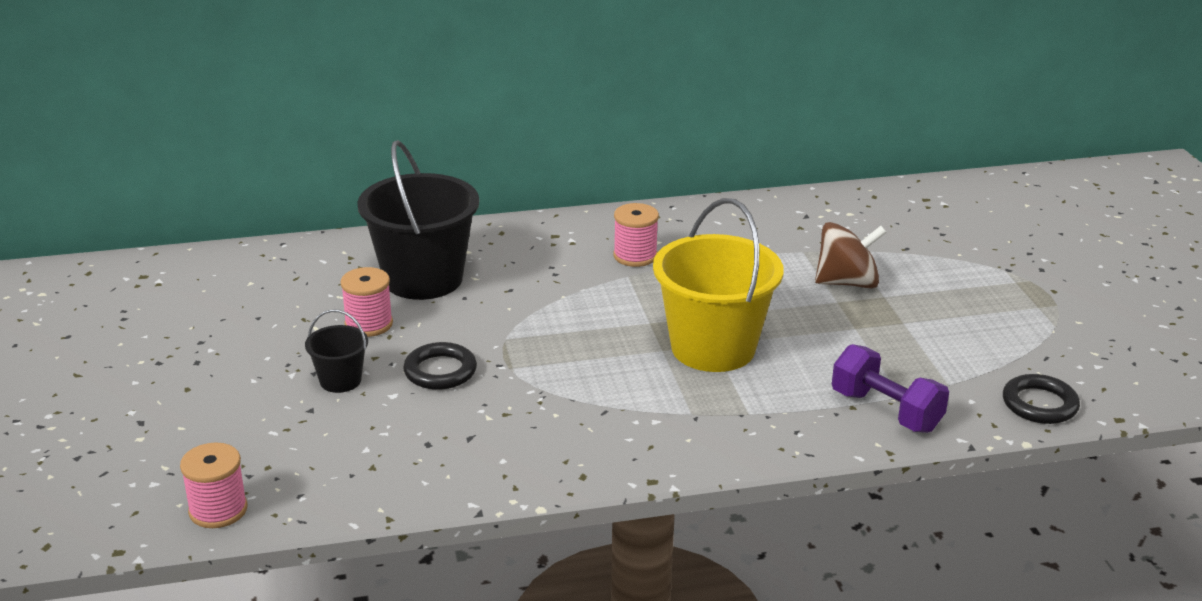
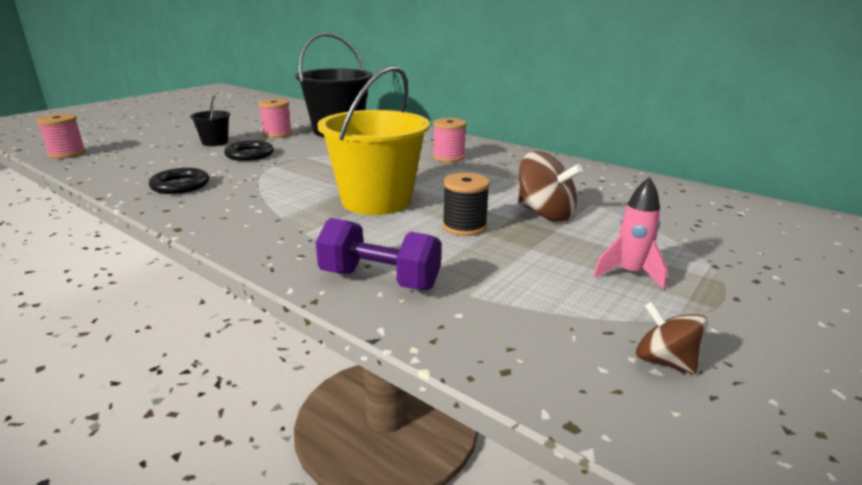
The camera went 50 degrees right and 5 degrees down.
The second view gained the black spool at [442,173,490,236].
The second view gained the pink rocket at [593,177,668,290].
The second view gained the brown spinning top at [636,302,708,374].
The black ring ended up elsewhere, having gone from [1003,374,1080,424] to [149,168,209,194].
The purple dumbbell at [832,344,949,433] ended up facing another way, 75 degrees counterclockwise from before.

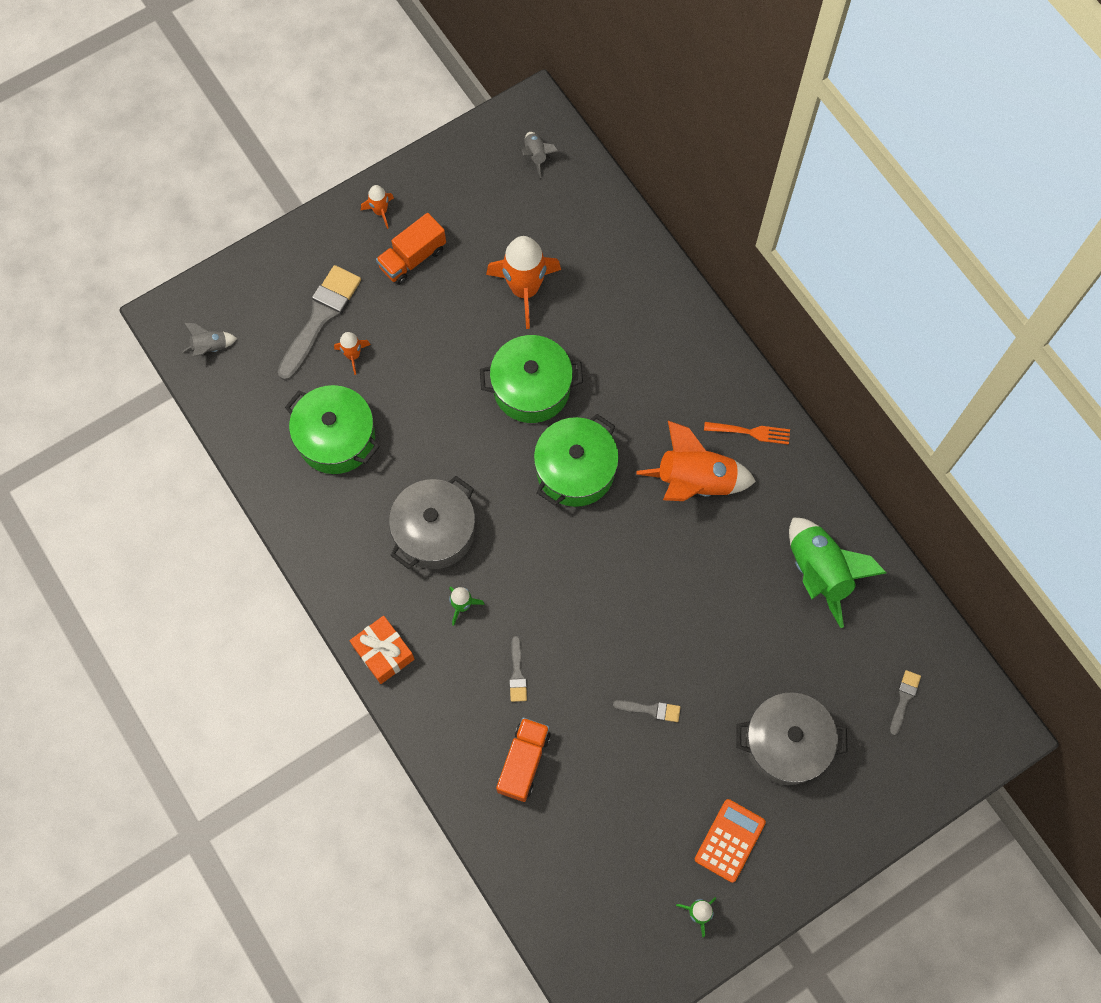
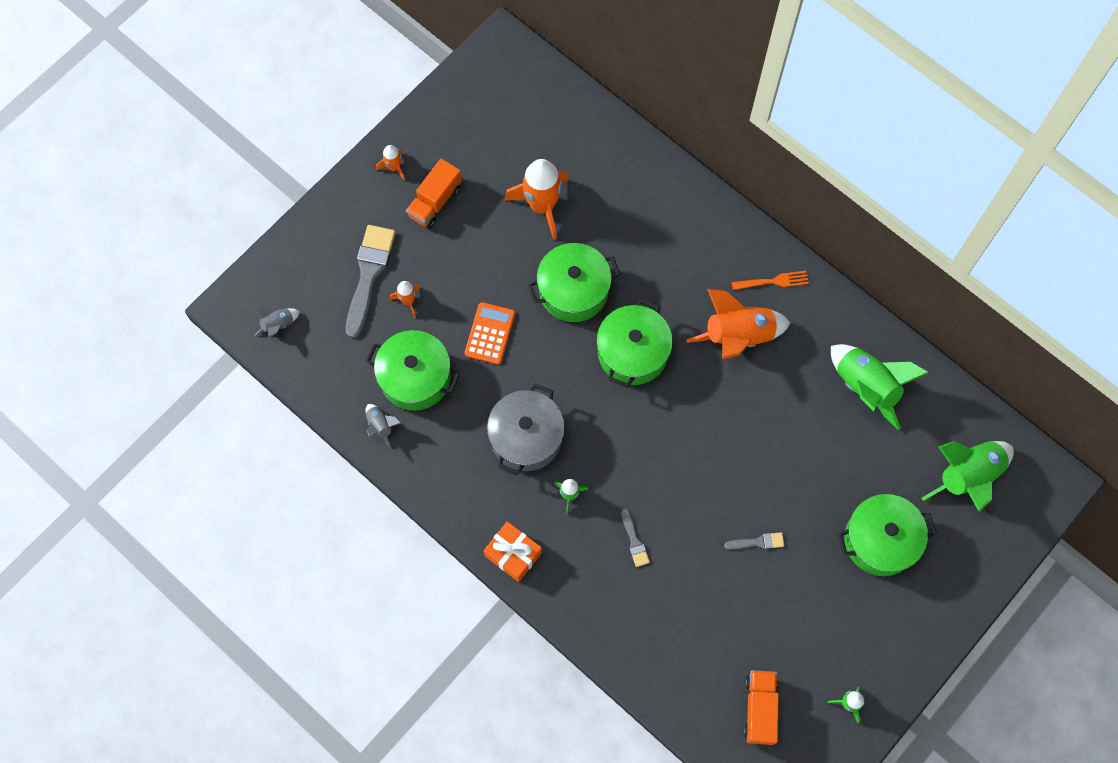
The camera went 15 degrees left and 0 degrees up.
The orange truck ended up elsewhere, having gone from [496,717,551,802] to [744,670,779,745].
The grey rocket ended up elsewhere, having gone from [522,132,558,178] to [366,404,401,448].
The orange calculator ended up elsewhere, having gone from [695,799,766,883] to [464,302,515,365].
Where the grey brush stood at [890,670,921,735], the green rocket came to stand at [922,441,1014,512].
What was the grey pot at [737,692,847,785] turned into the green pot at [837,494,937,576].

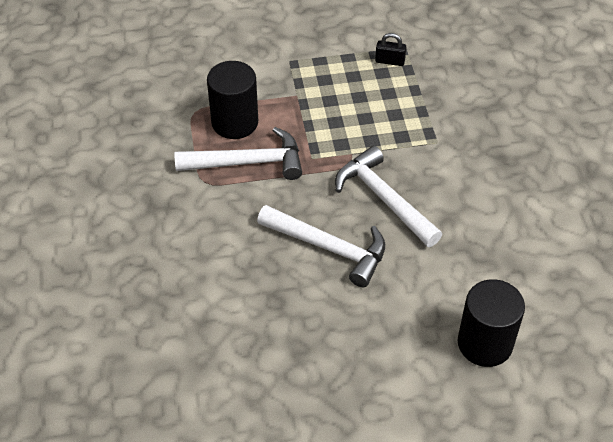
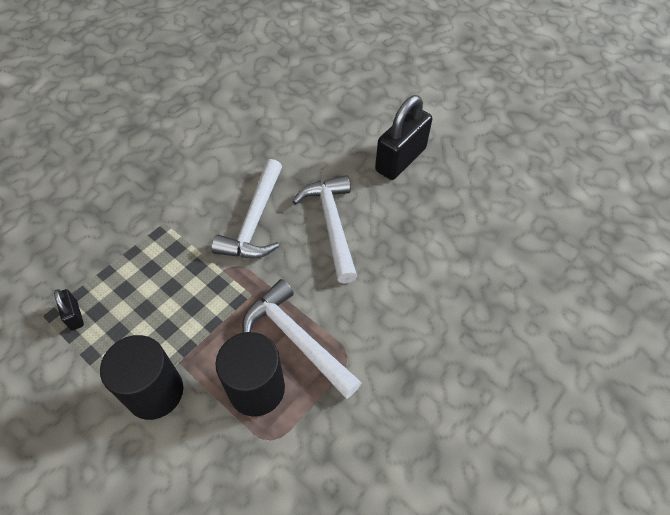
The camera went 130 degrees left and 5 degrees up.
The second view gained the black padlock at [375,95,432,180].
The black cylinder ended up elsewhere, having gone from [458,279,525,367] to [100,335,183,420].

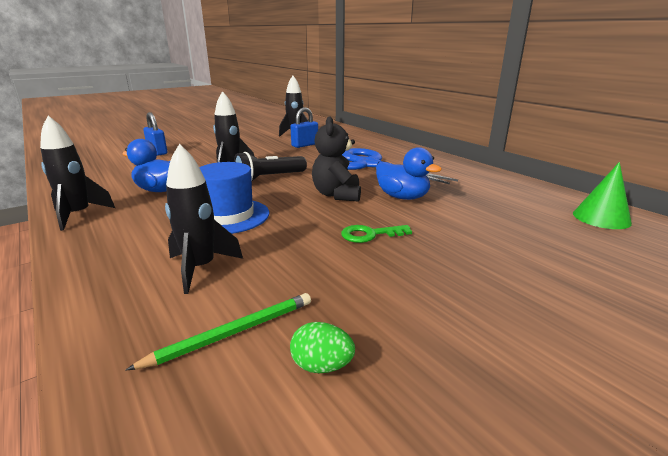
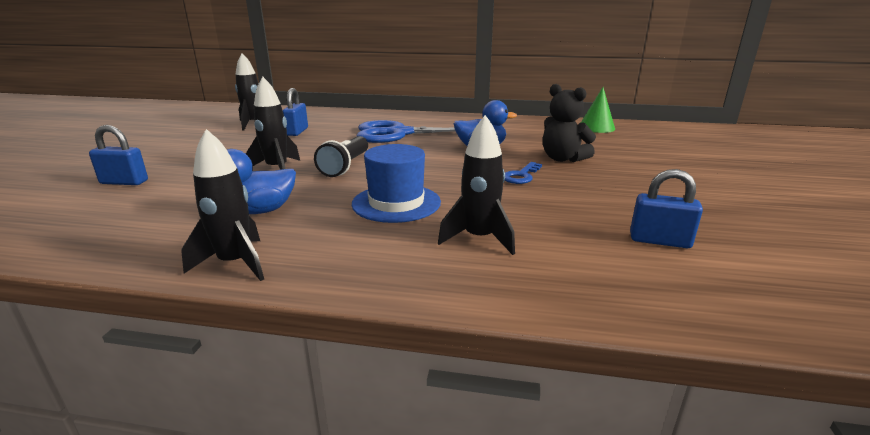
The camera went 45 degrees left and 0 degrees up.
The second view lost the green pencil at [125,293,311,371].
The black teddy bear ended up elsewhere, having gone from [312,116,361,202] to [543,84,596,162].
Where the green egg stood at [290,322,355,373], the blue padlock came to stand at [630,169,703,248].
What was the green key at [341,225,412,243] turned into the blue key at [505,162,542,184].

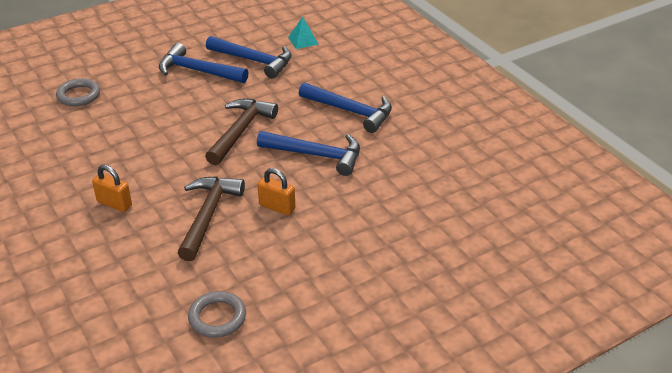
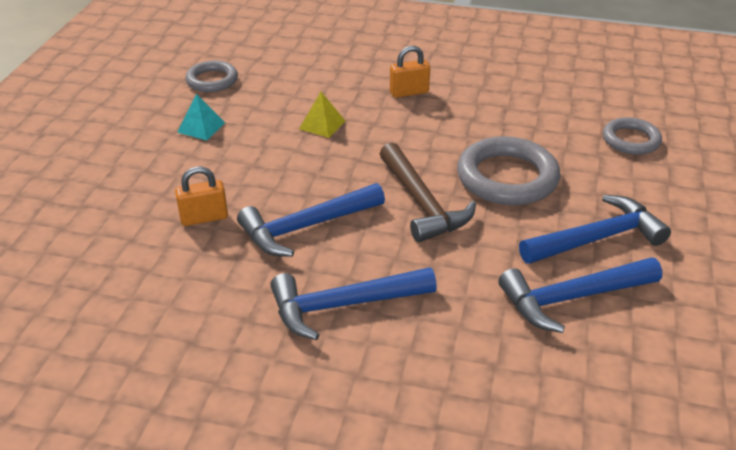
The camera went 135 degrees right and 0 degrees up.
The second view gained the grey ring at [457,136,560,205].
The orange padlock ended up elsewhere, having gone from [257,168,295,215] to [175,167,228,226].
The turquoise pyramid ended up elsewhere, having gone from [288,17,319,49] to [177,94,225,140].
Where the brown hammer stood at [178,176,245,261], the yellow pyramid came to stand at [299,92,345,138].

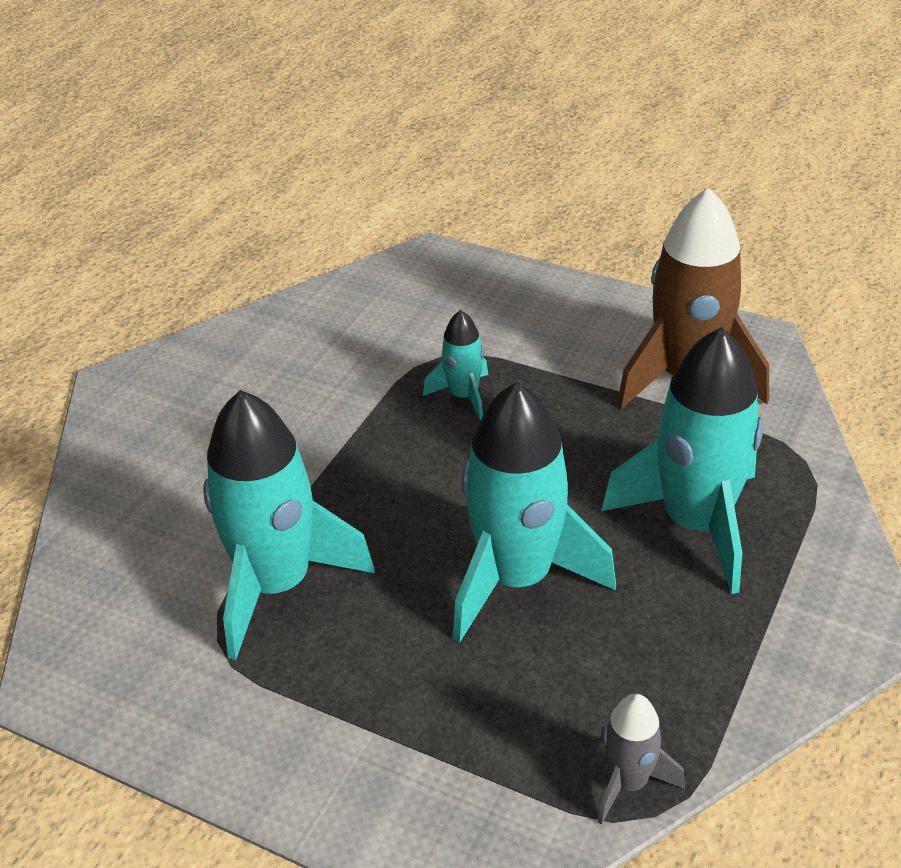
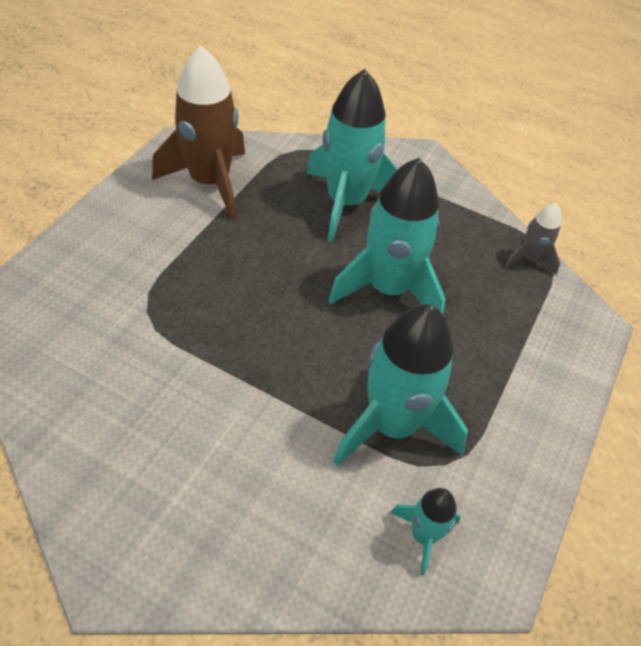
The camera went 95 degrees left and 10 degrees up.
The turquoise rocket ended up elsewhere, having gone from [423,310,488,421] to [390,488,461,576].

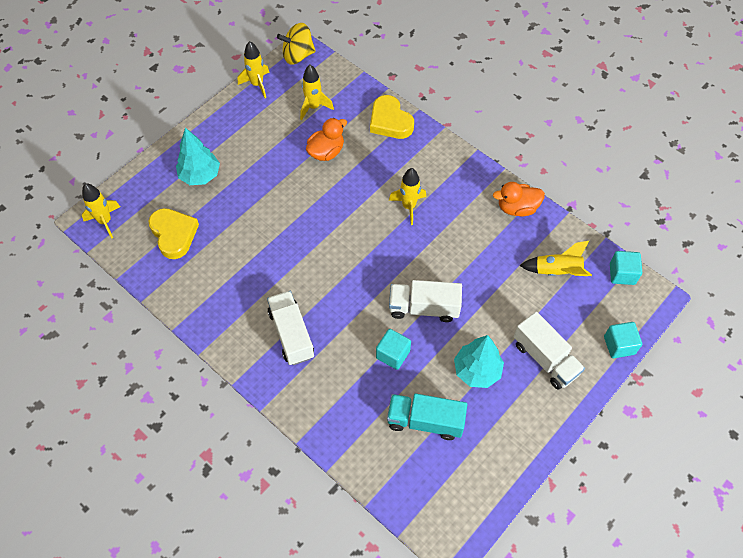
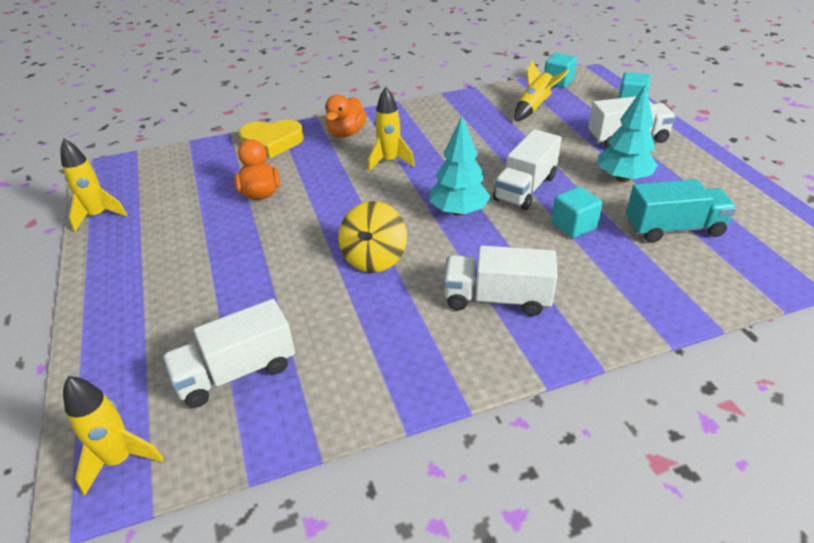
The camera went 60 degrees left and 20 degrees down.
The second view lost the yellow rocket at [300,65,334,120].
The turquoise tree ended up elsewhere, having gone from [176,128,220,185] to [430,116,491,216].
The yellow spinning top ended up elsewhere, having gone from [277,23,316,65] to [338,201,407,272].
The orange duck ended up elsewhere, having gone from [493,182,545,216] to [325,95,367,137].
Where the yellow heart stood at [148,208,199,259], the white truck came to stand at [163,299,295,408].
The turquoise truck at [387,394,468,440] ended up facing another way, 135 degrees counterclockwise from before.

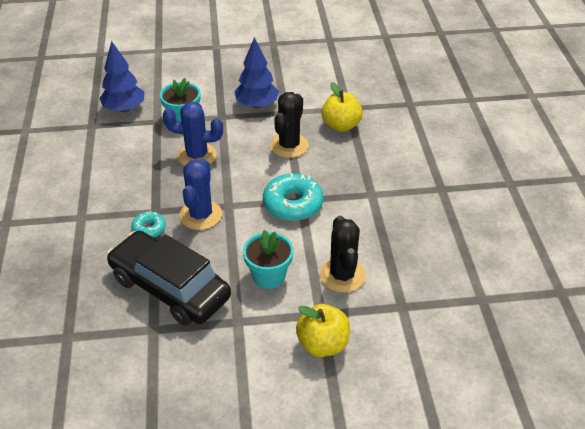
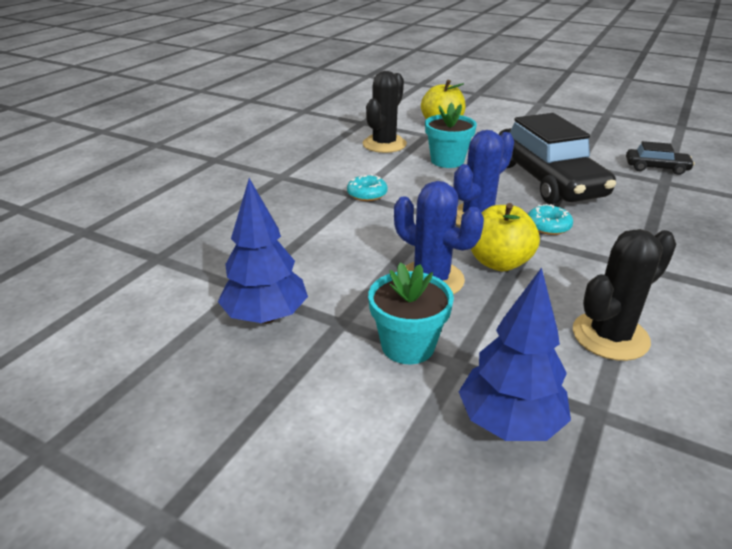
The camera went 145 degrees left and 10 degrees down.
The second view gained the black car at [626,141,695,175].
The black cactus ended up elsewhere, having gone from [270,92,309,158] to [573,229,676,361].
The yellow apple ended up elsewhere, having gone from [322,82,363,132] to [471,203,540,271].
The size of the turquoise donut at [263,173,324,221] changed by a factor of 0.54.

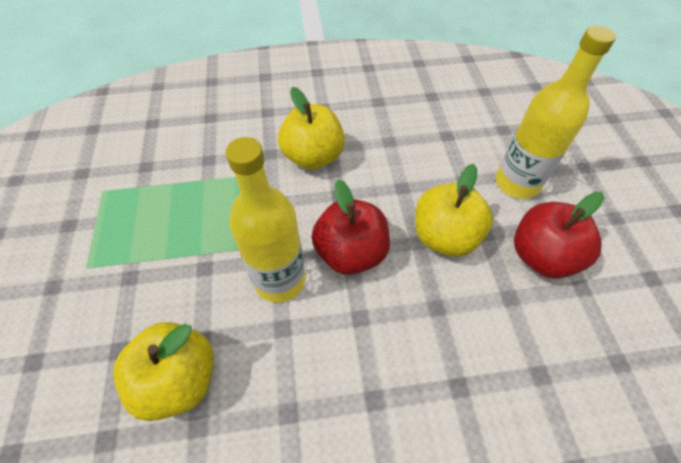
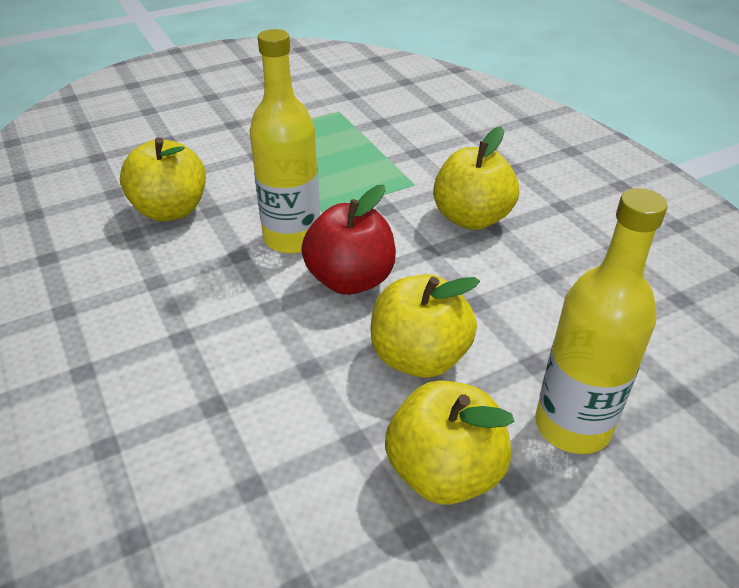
The camera went 70 degrees right and 15 degrees down.
What was the red apple at [514,192,604,279] turned into the yellow apple at [385,380,514,505].

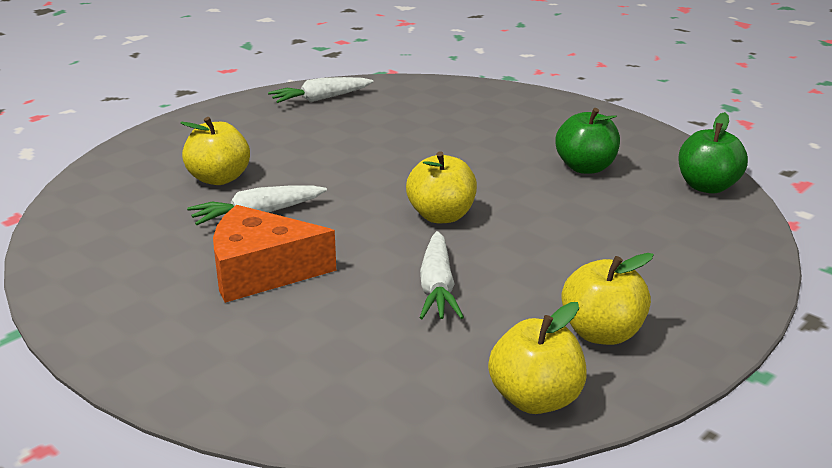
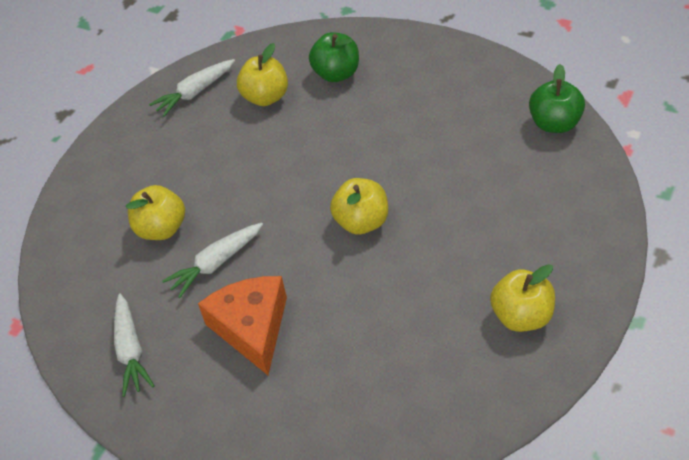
The camera went 10 degrees left and 20 degrees up.
The white carrot ended up elsewhere, having gone from [420,231,464,319] to [114,293,155,397].
The yellow apple ended up elsewhere, having gone from [488,302,586,414] to [237,43,288,106].
The green apple ended up elsewhere, having gone from [555,108,620,174] to [309,32,359,82].
The orange cheese at [213,205,336,303] ended up facing another way, 90 degrees clockwise from before.

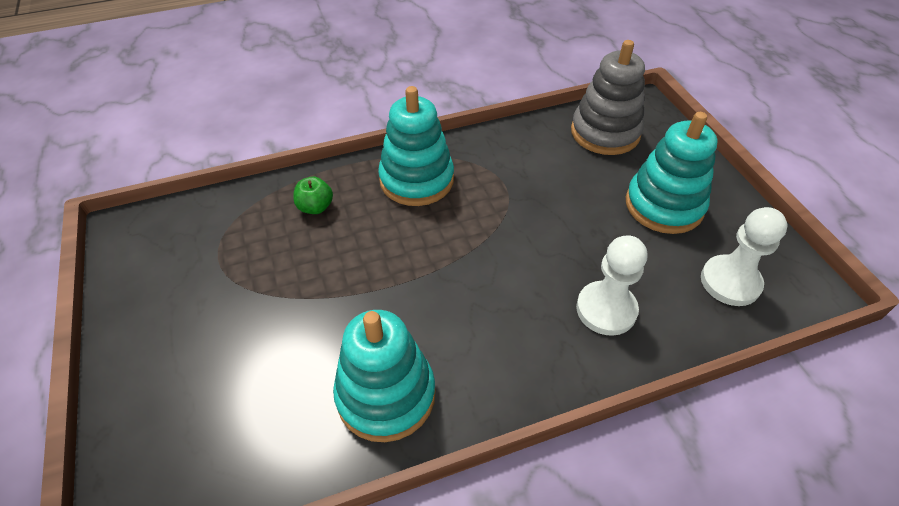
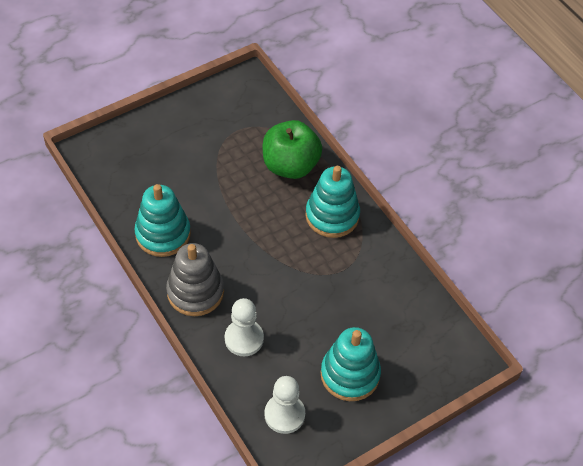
The camera went 75 degrees right and 5 degrees up.
The grey stacking toy ended up elsewhere, having gone from [571,40,645,155] to [166,243,224,316].
The size of the green apple at [293,177,333,214] changed by a factor of 2.29.

